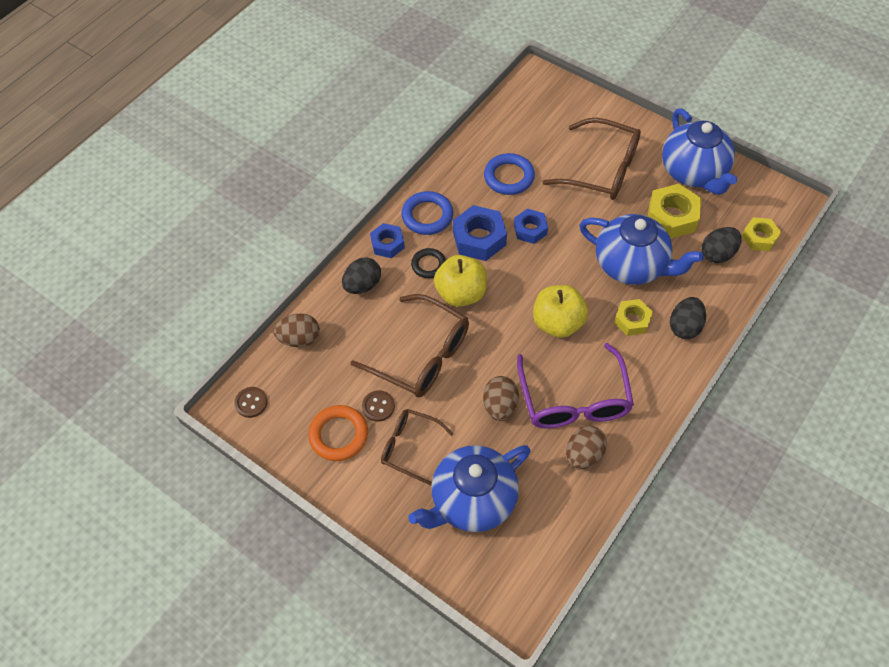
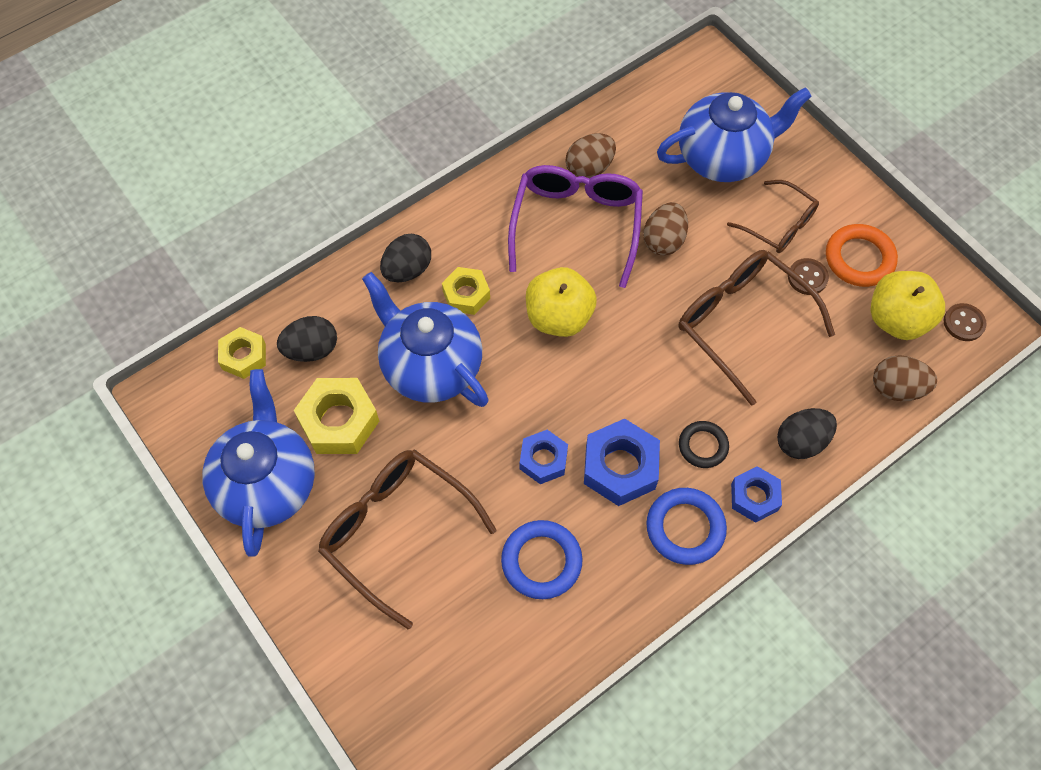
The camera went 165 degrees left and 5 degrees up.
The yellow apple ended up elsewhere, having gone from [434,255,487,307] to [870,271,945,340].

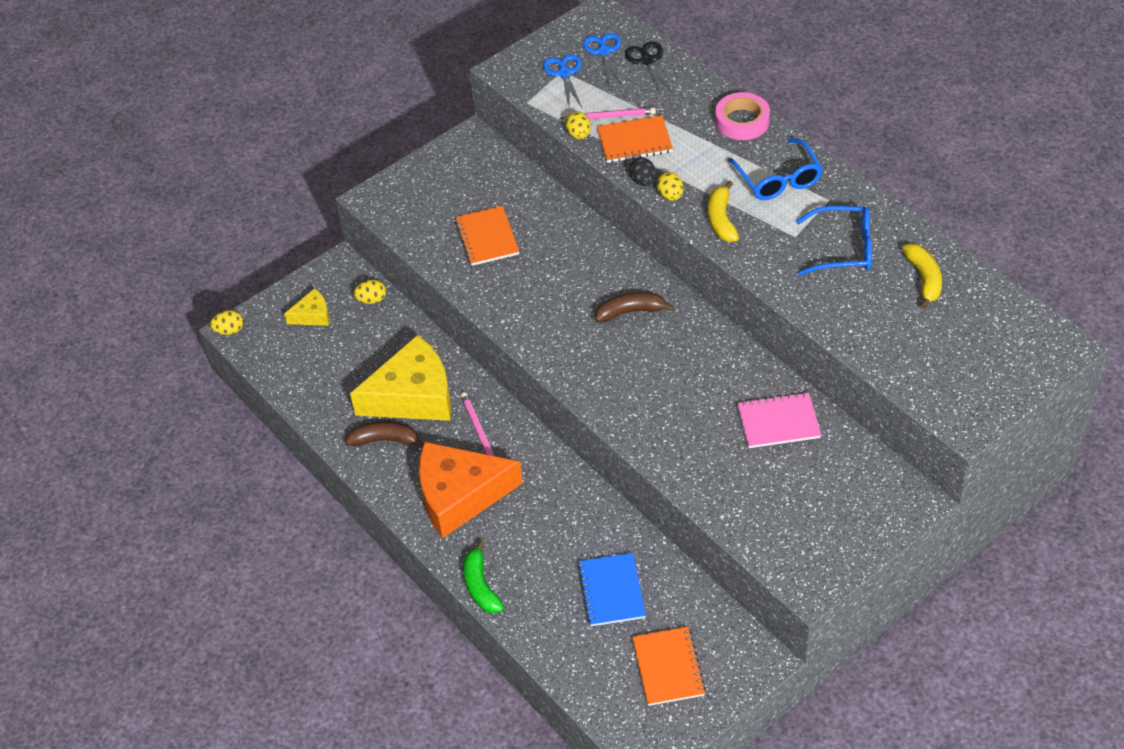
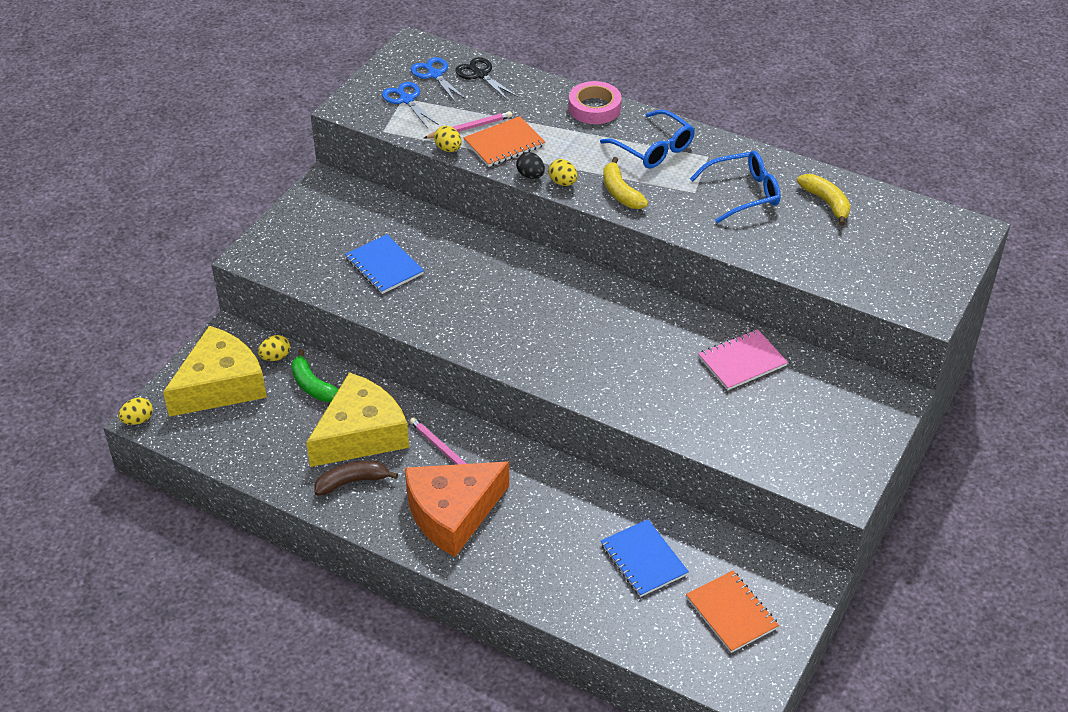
The camera went 25 degrees left and 5 degrees down.
The second view lost the brown banana at [595,292,675,322].
The green banana ended up elsewhere, having gone from [464,540,504,613] to [291,349,338,402].
What was the orange notebook at [455,206,519,266] turned into the blue notebook at [345,234,424,294].
The size of the yellow cheese at [284,288,329,326] changed by a factor of 2.16.

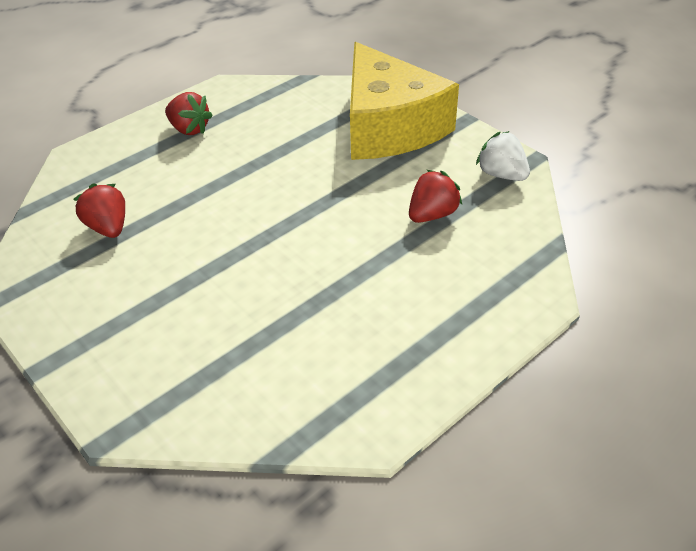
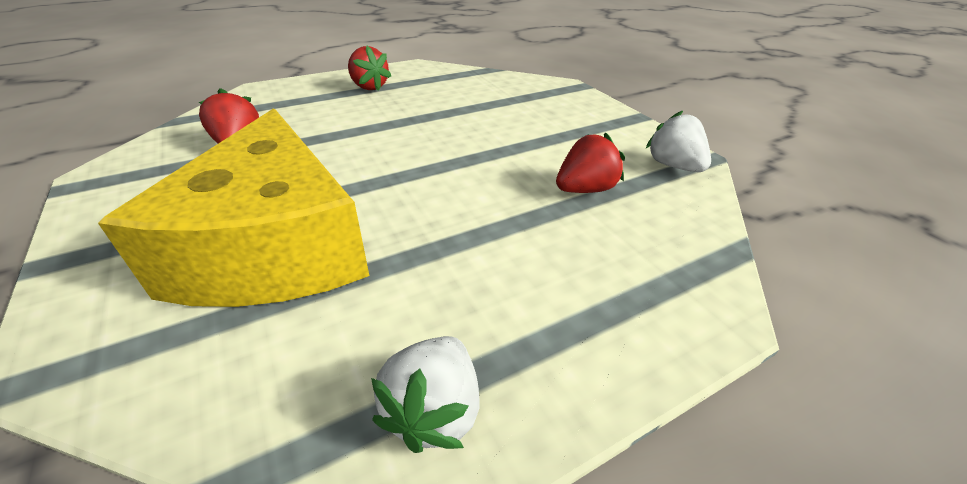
The camera went 10 degrees right and 5 degrees down.
The second view gained the white strawberry at [371,336,480,453].
The yellow cheese ended up elsewhere, having gone from [350,42,459,160] to [98,109,369,307].

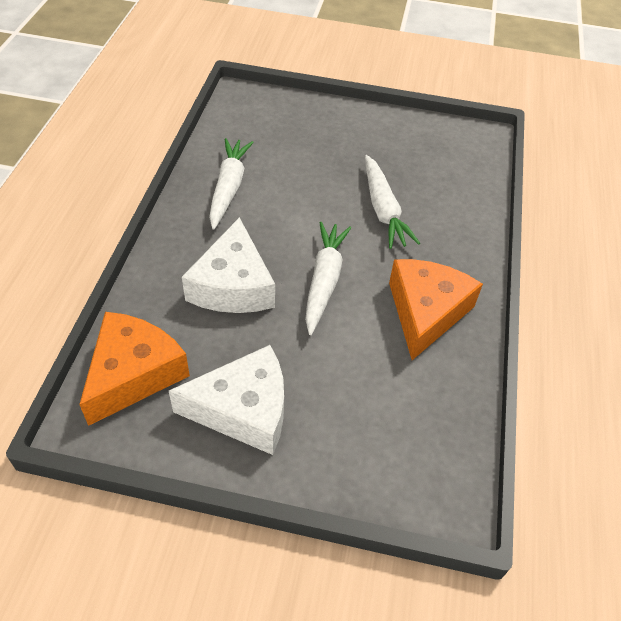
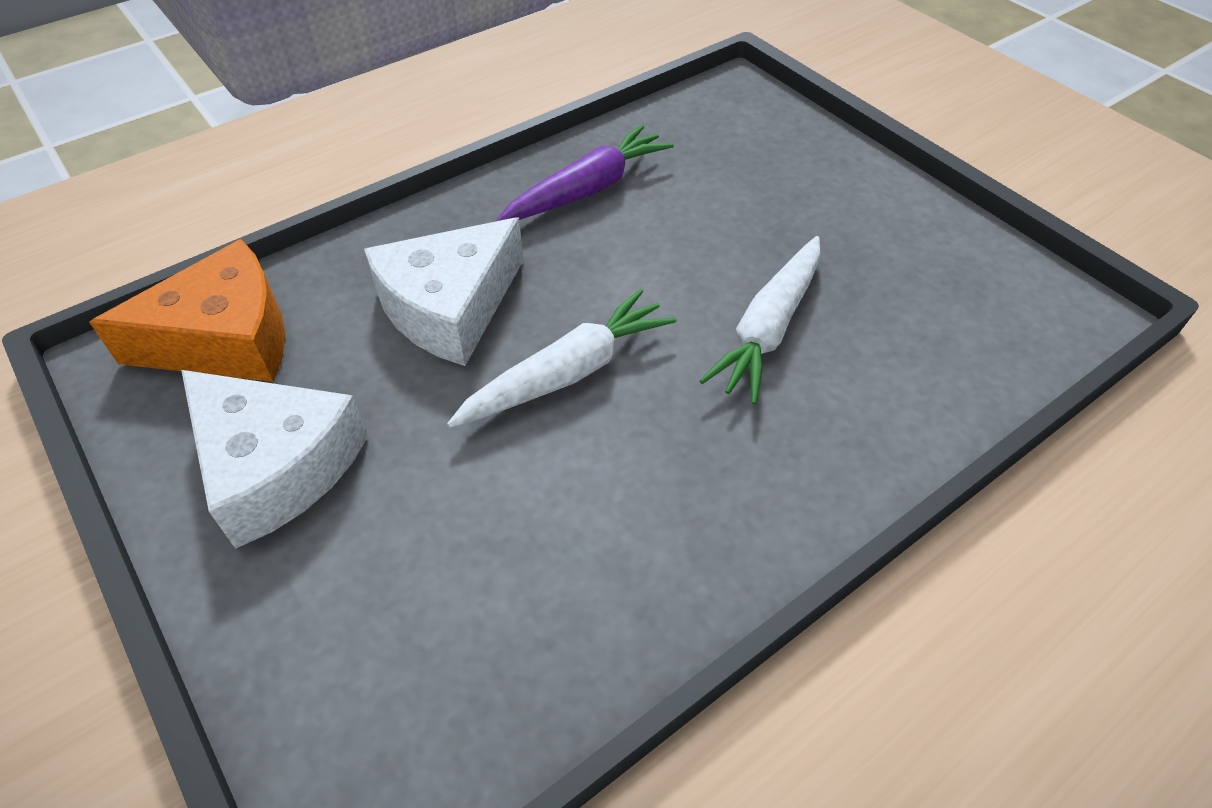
The camera went 45 degrees right and 0 degrees up.
The second view lost the orange cheese at [389,259,483,360].
What was the white carrot at [209,138,254,230] turned into the purple carrot at [496,125,674,221].

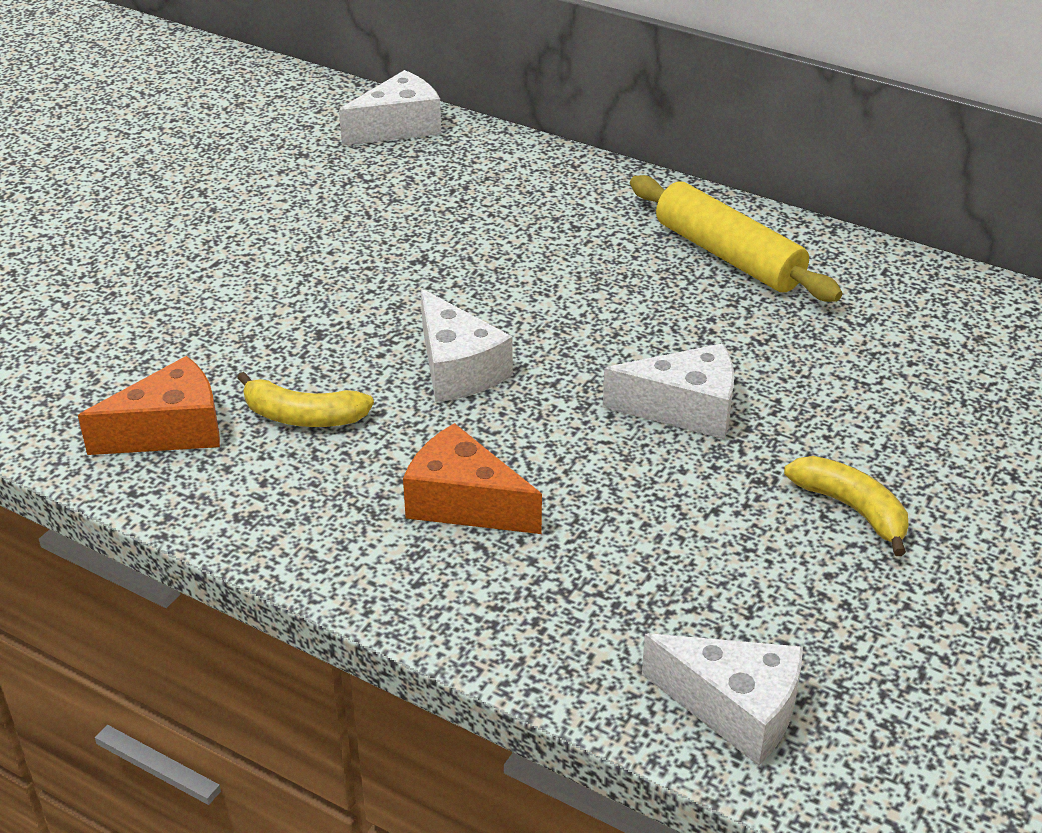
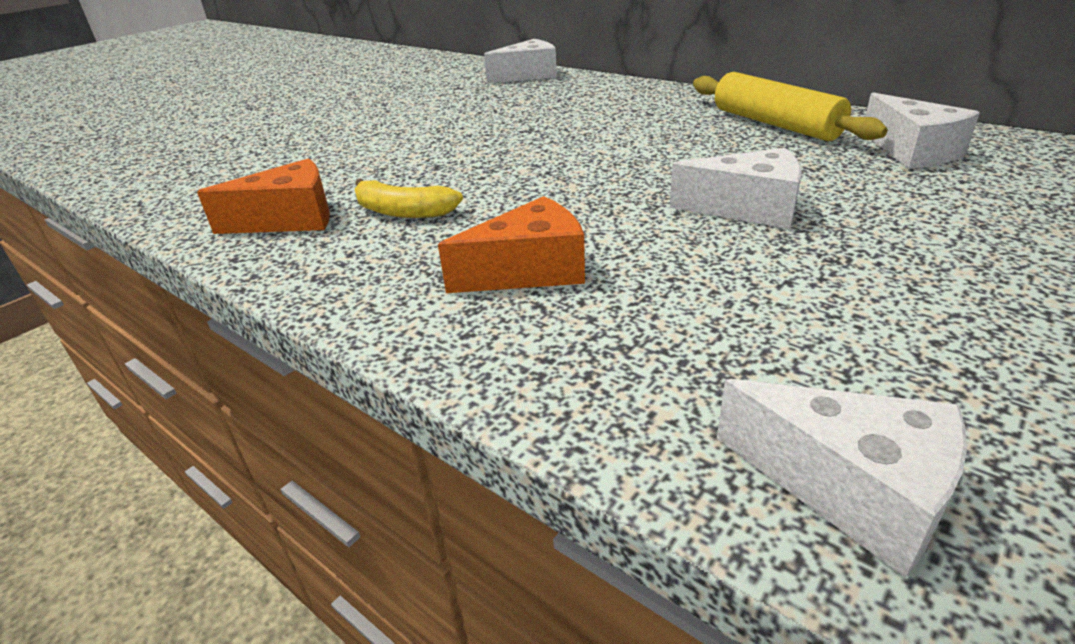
The camera went 10 degrees right and 5 degrees down.
The second view lost the yellow banana at [784,456,909,556].
The white cheese ended up elsewhere, having gone from [421,289,513,402] to [865,92,980,169].
The orange cheese at [403,423,542,534] ended up facing another way, 120 degrees clockwise from before.

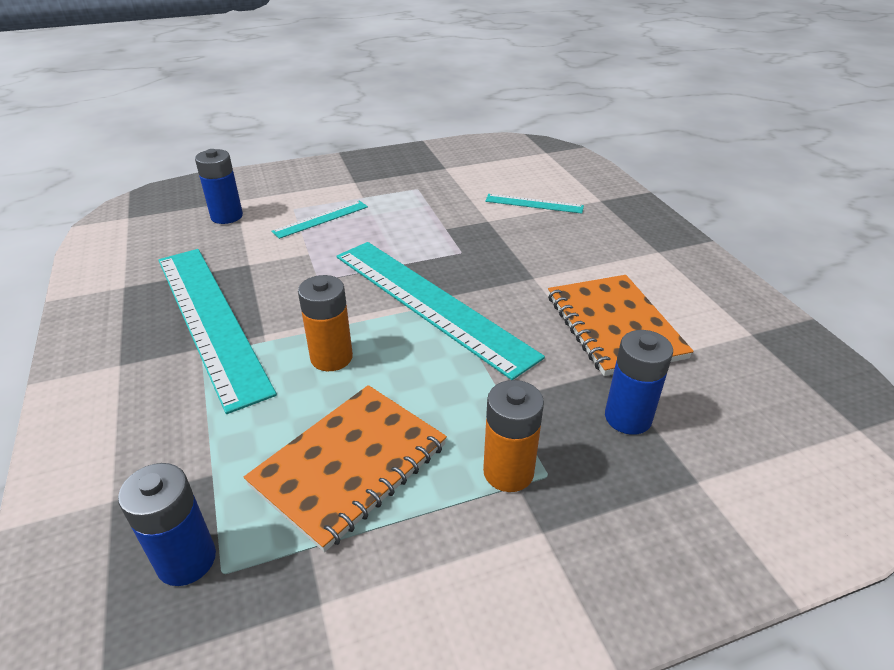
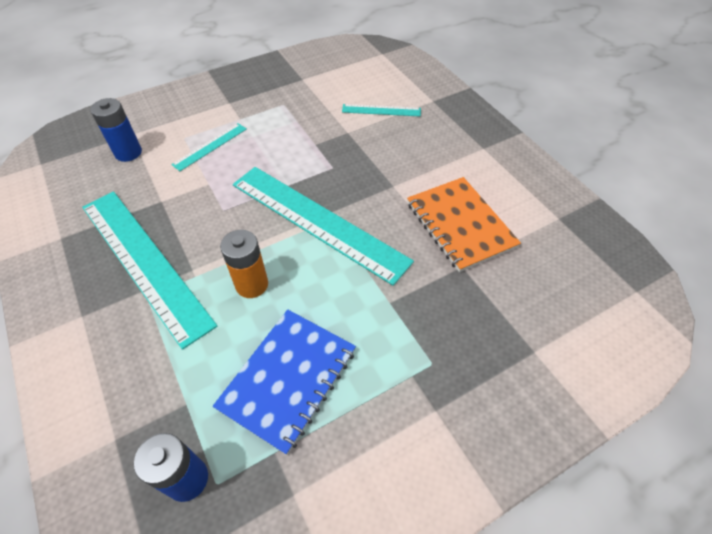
The camera went 10 degrees left and 15 degrees up.
The second view lost the orange battery at [483,380,544,492].
The second view lost the blue battery at [605,330,673,435].
What was the orange notebook at [244,385,447,552] turned into the blue notebook at [213,310,356,455].

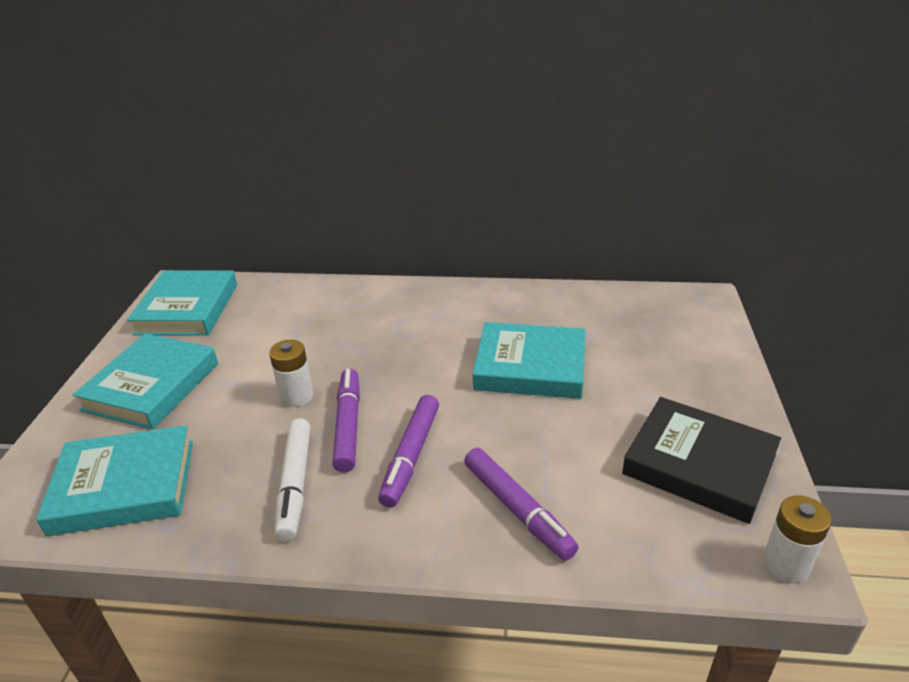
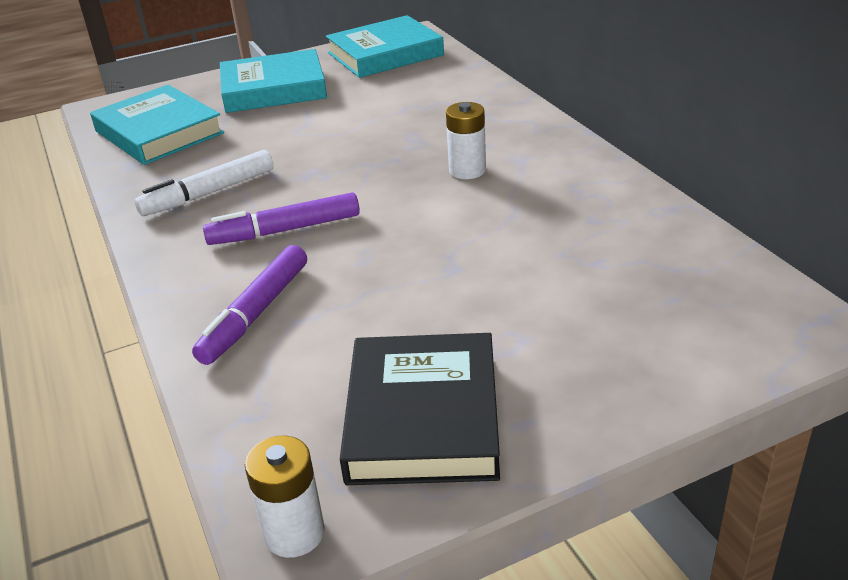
The camera went 60 degrees right and 0 degrees up.
The second view lost the purple marker at [332,369,360,472].
The second view lost the turquoise book at [473,322,585,399].
The white battery ended up elsewhere, having gone from [269,340,314,407] to [446,102,486,179].

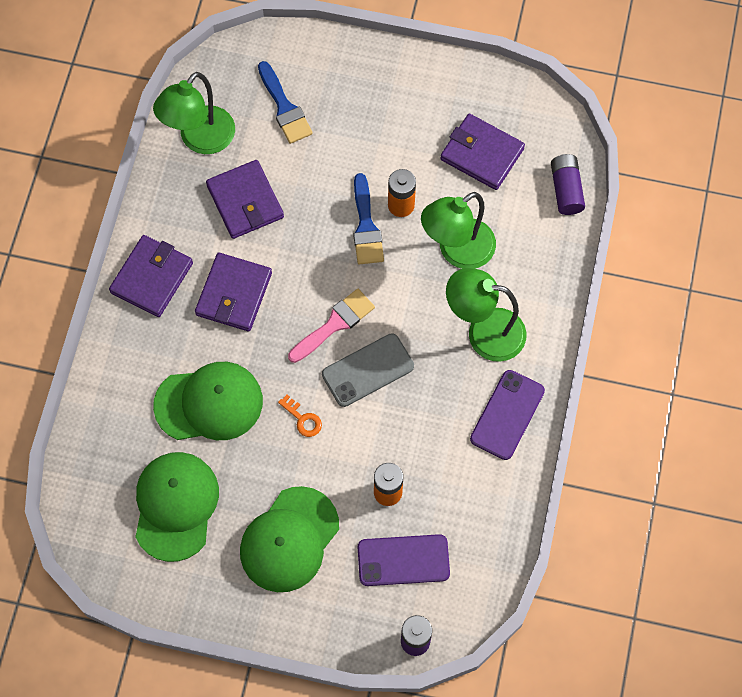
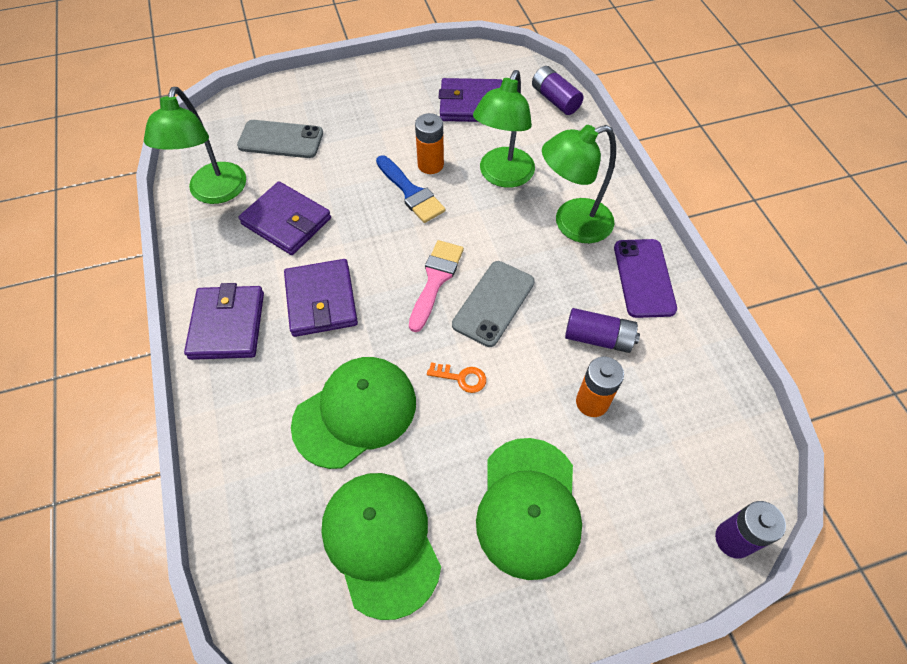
The camera went 30 degrees left and 10 degrees down.
The second view lost the purple phone at [358,534,450,586].
The second view gained the purple battery at [565,308,640,353].
Where the blue brush stood at [258,61,313,144], the grey phone came to stand at [237,120,323,158].

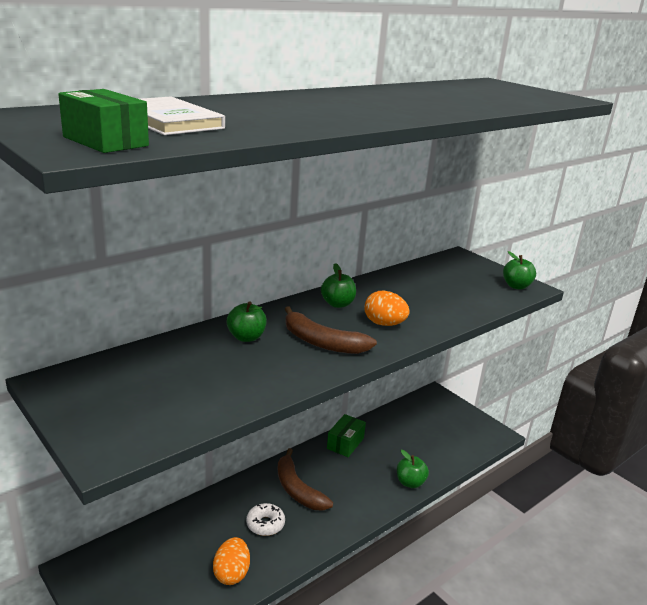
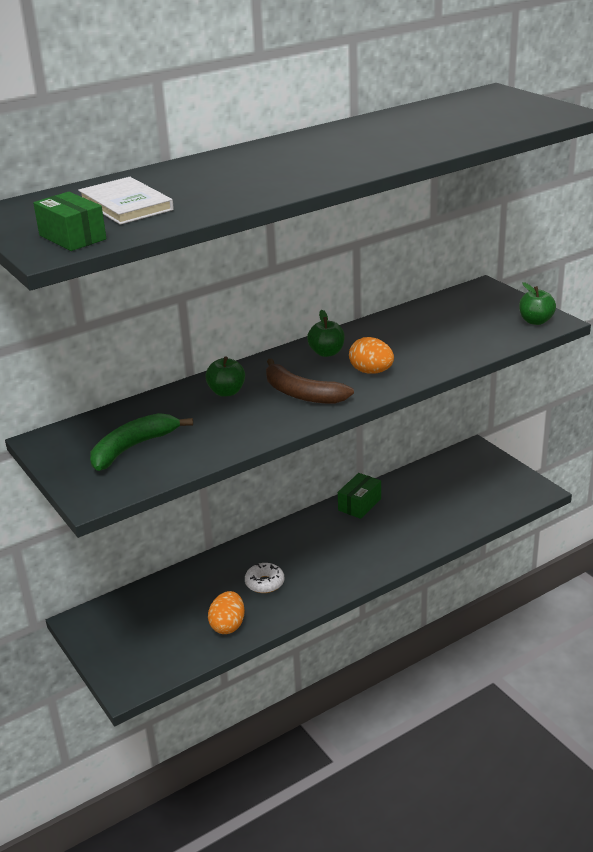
The camera went 10 degrees right and 5 degrees up.
The second view lost the brown banana at [278,448,333,511].
The second view lost the green apple at [397,450,429,488].
The second view gained the green banana at [90,413,193,471].

